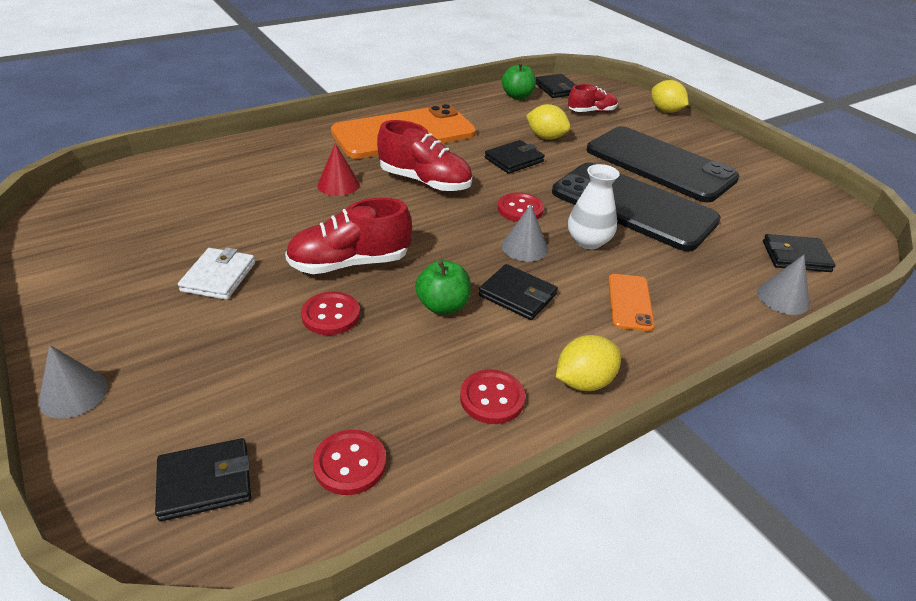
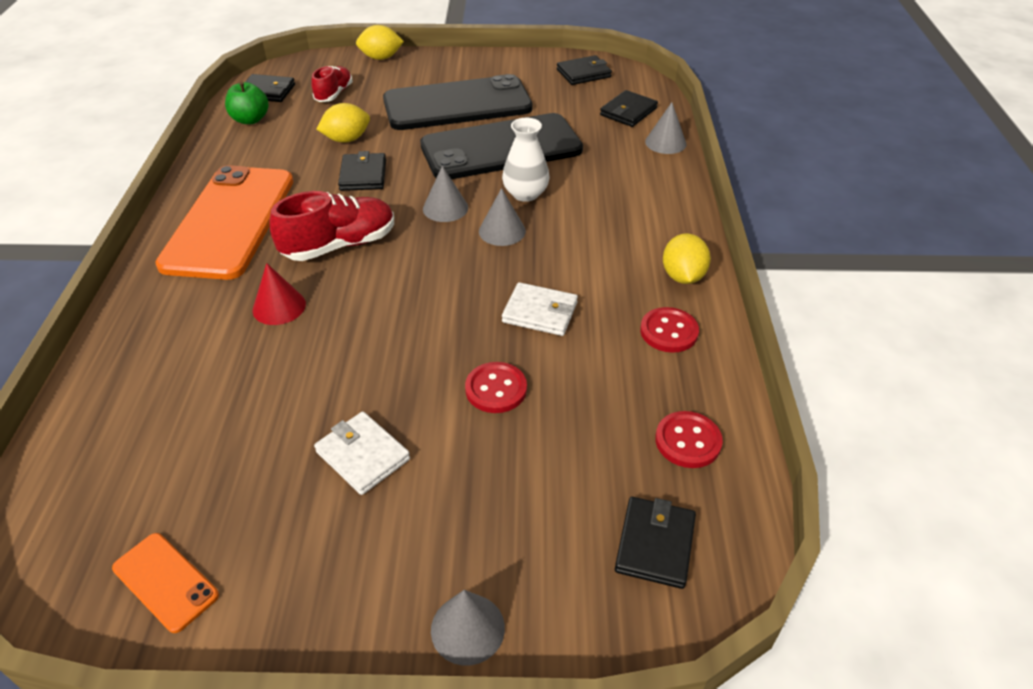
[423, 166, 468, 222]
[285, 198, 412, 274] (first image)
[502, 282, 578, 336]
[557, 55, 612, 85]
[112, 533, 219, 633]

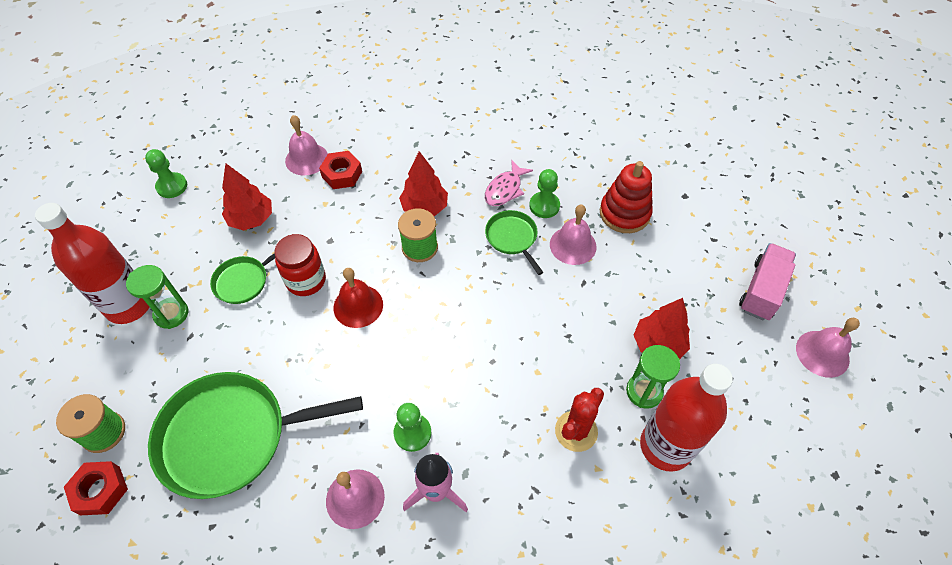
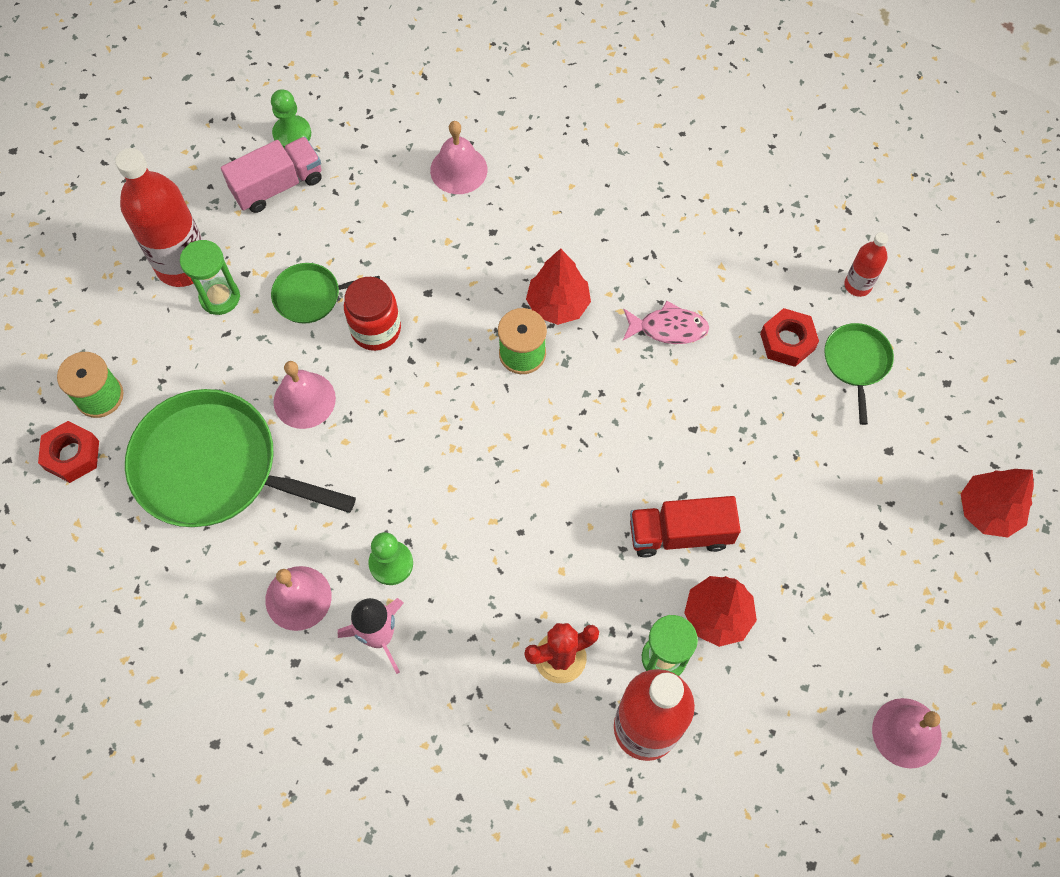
[760, 308, 819, 367]
[623, 300, 709, 344]
[600, 161, 653, 233] (first image)
[961, 469, 1034, 537]
[529, 169, 560, 218] (first image)
[273, 361, 336, 429]
[824, 323, 894, 425]
[221, 137, 322, 213]
[333, 268, 383, 328] (first image)
[844, 232, 888, 297]
[630, 496, 741, 557]

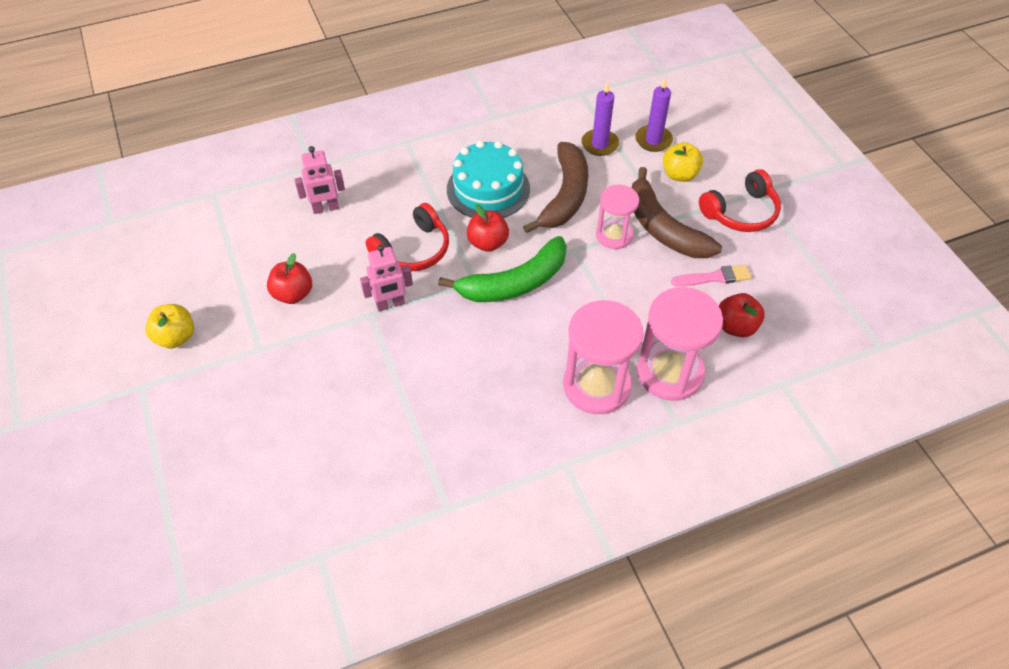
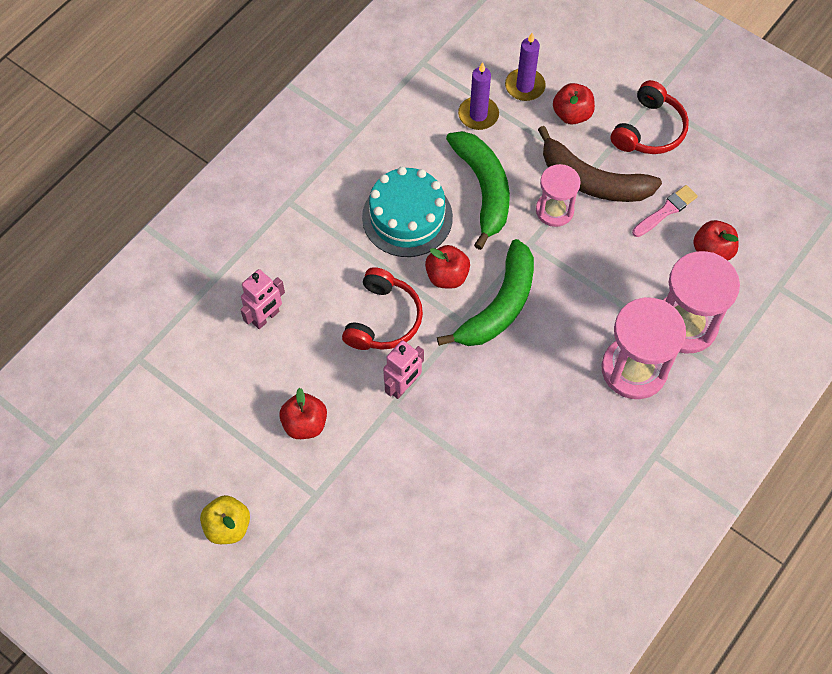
[446, 131, 510, 250]
[553, 83, 595, 125]

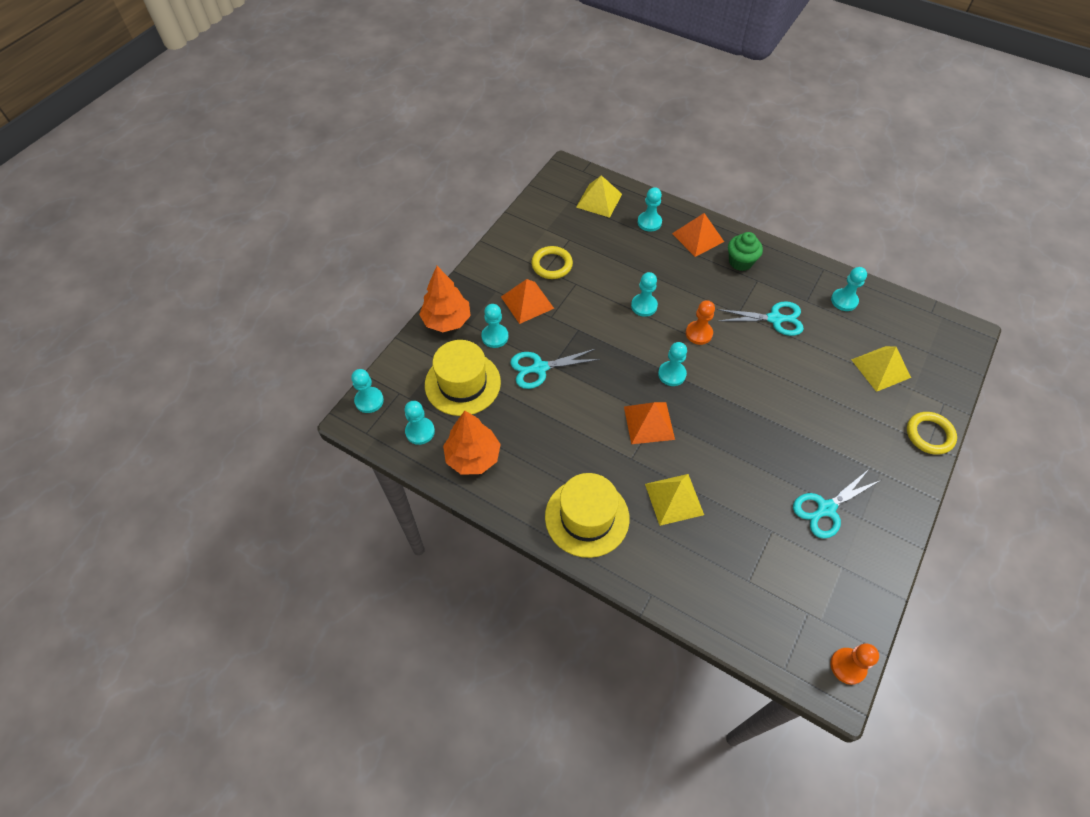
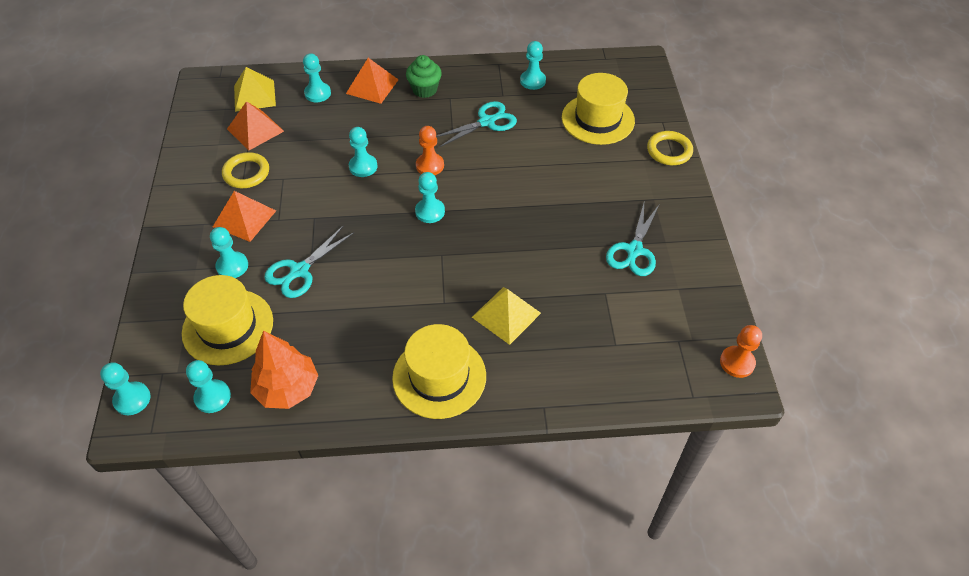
[419, 266, 471, 332] (first image)
[562, 73, 635, 145]
[227, 101, 284, 151]

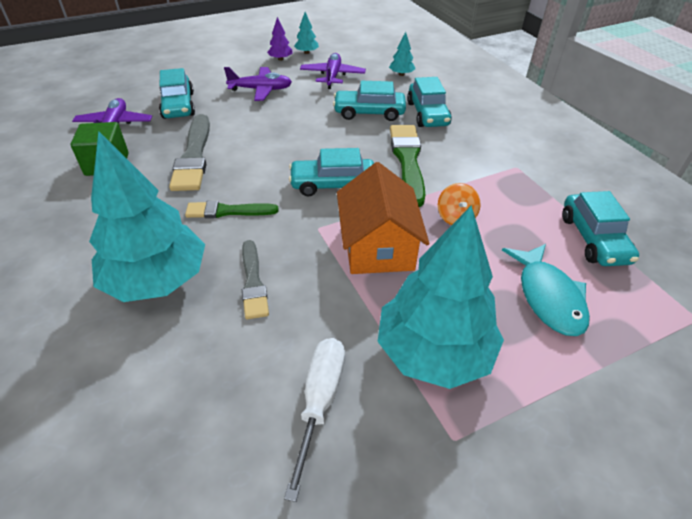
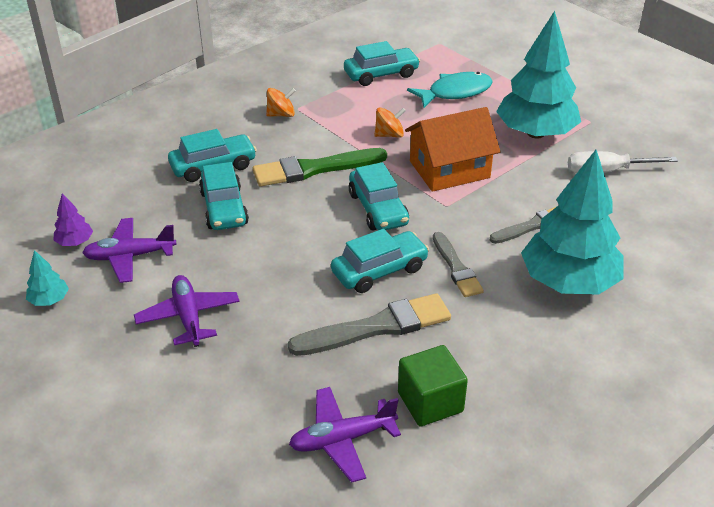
[53, 193, 93, 246]
[389, 32, 415, 76] (first image)
[331, 229, 429, 293]
[433, 232, 484, 297]
[266, 88, 296, 117]

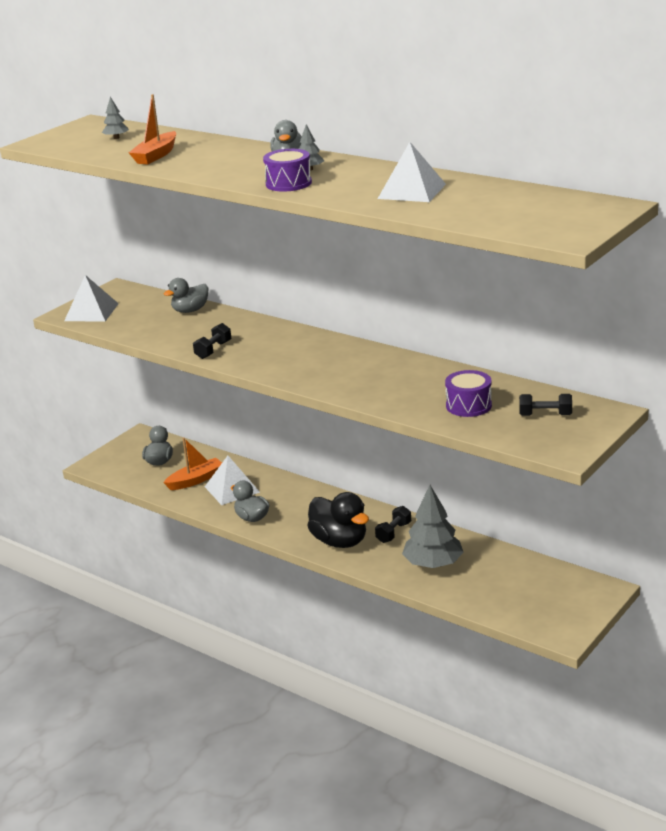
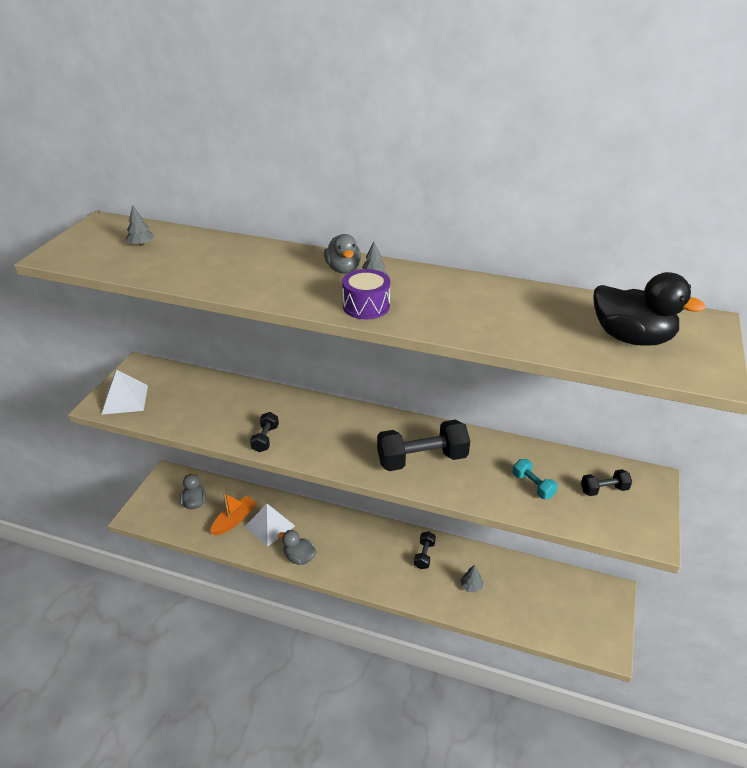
[129, 94, 176, 164] (first image)
[378, 142, 446, 202] (first image)
[164, 278, 208, 313] (first image)
[513, 459, 558, 499]
[460, 565, 484, 593]
[593, 272, 706, 346]
[377, 420, 470, 471]

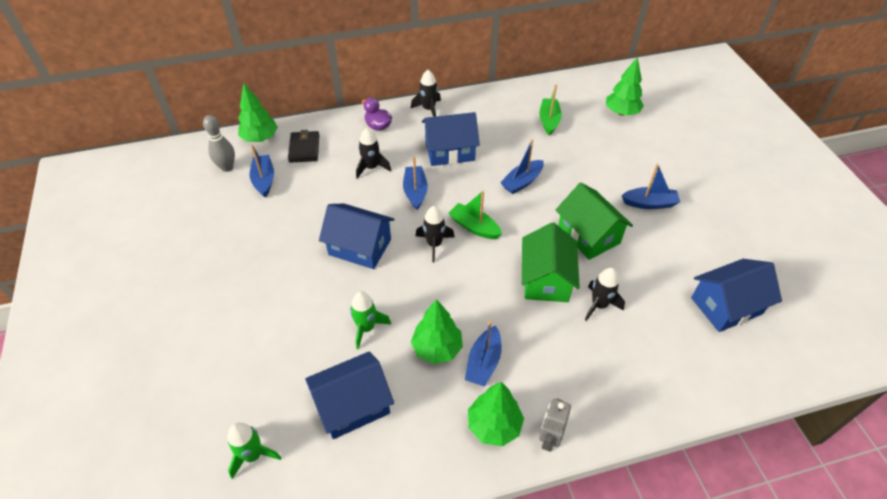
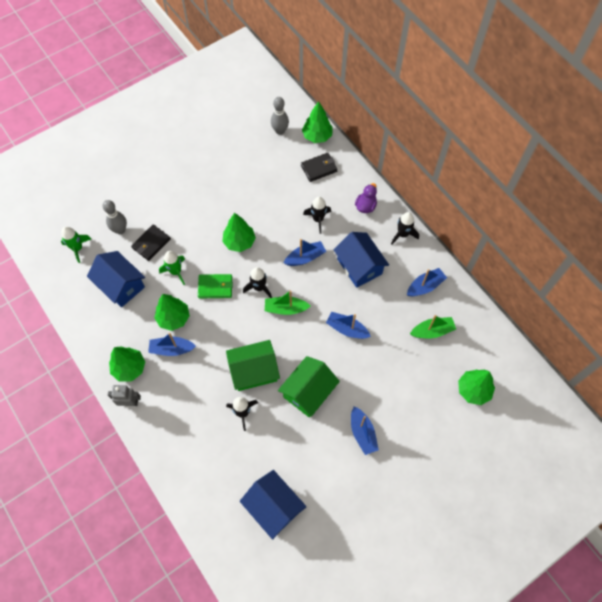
[407, 268, 447, 296]
[265, 290, 310, 315]
[222, 213, 256, 252]
[102, 200, 127, 234]
[131, 224, 171, 261]
[198, 274, 233, 298]

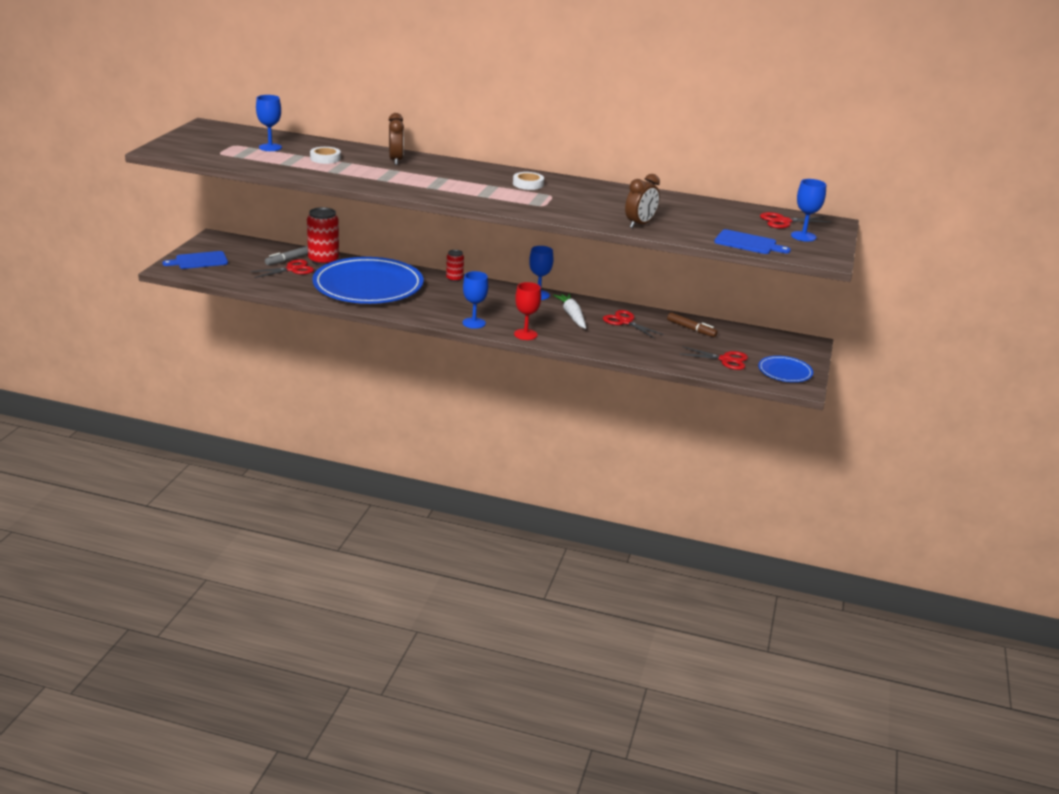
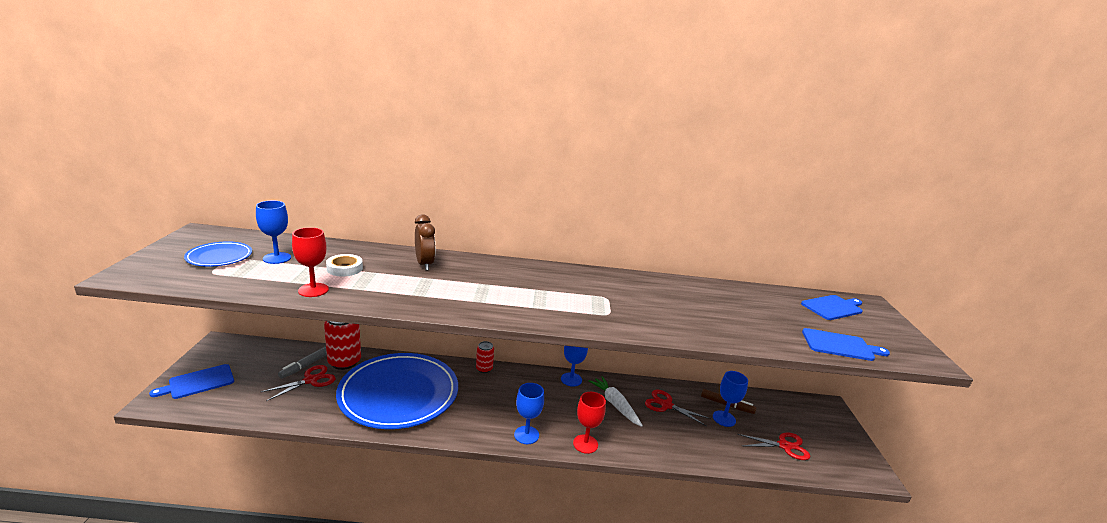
[513, 172, 544, 190] (first image)
[625, 174, 660, 228] (first image)
[713, 371, 748, 427]
[801, 295, 863, 320]
[184, 241, 252, 267]
[292, 227, 329, 297]

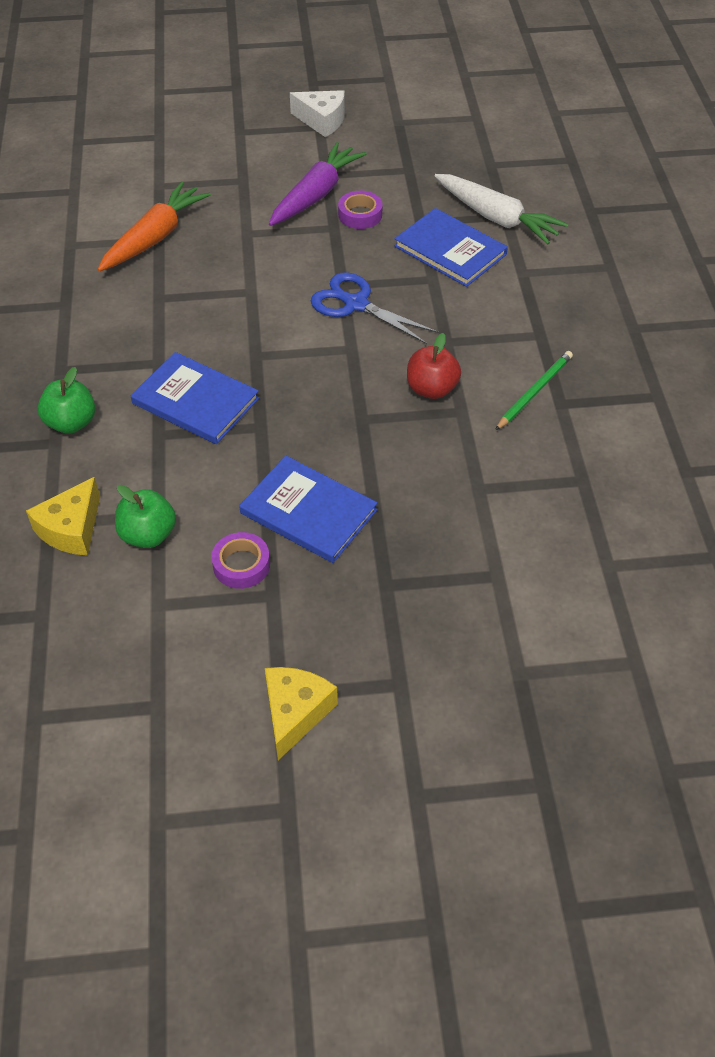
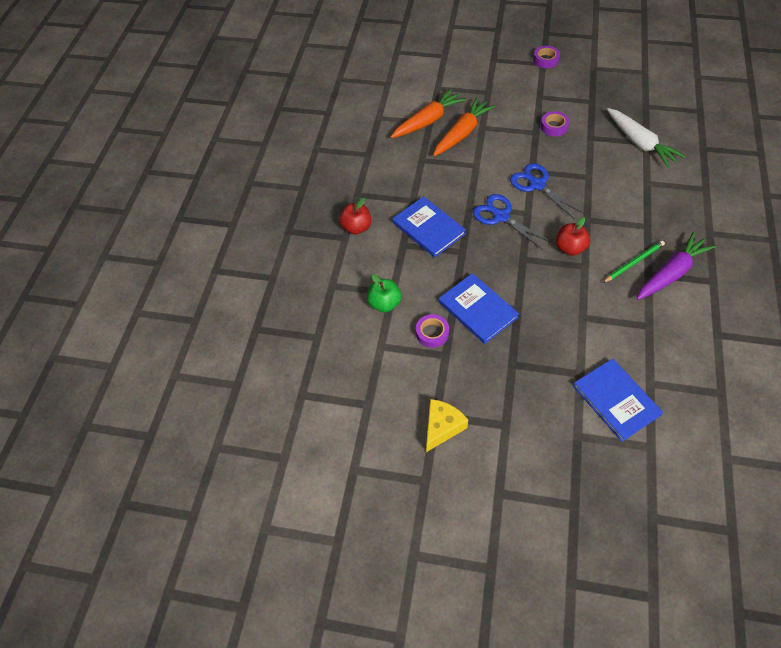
[533, 46, 560, 68]
[637, 232, 716, 300]
[573, 358, 663, 442]
[339, 198, 371, 235]
[26, 477, 100, 556] (first image)
[433, 97, 495, 156]
[473, 194, 552, 250]

